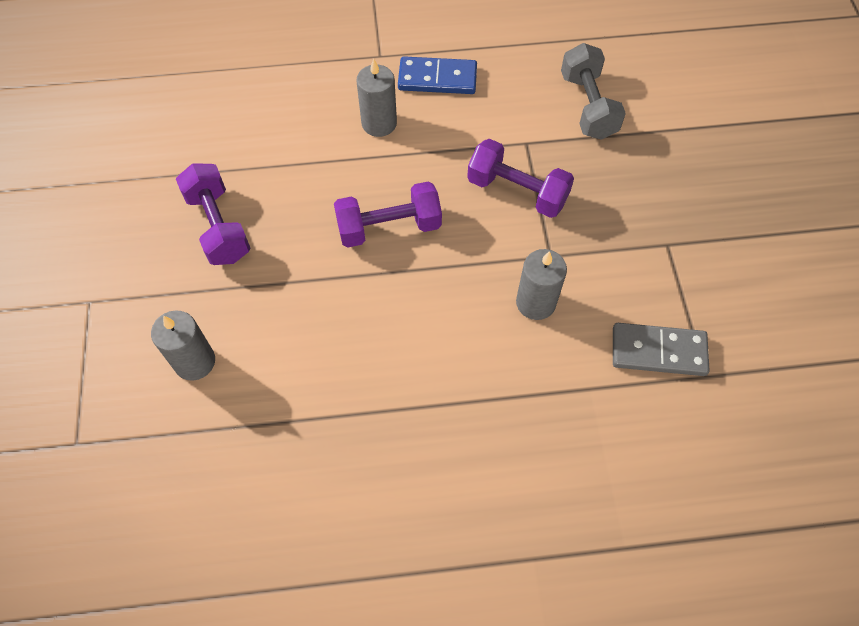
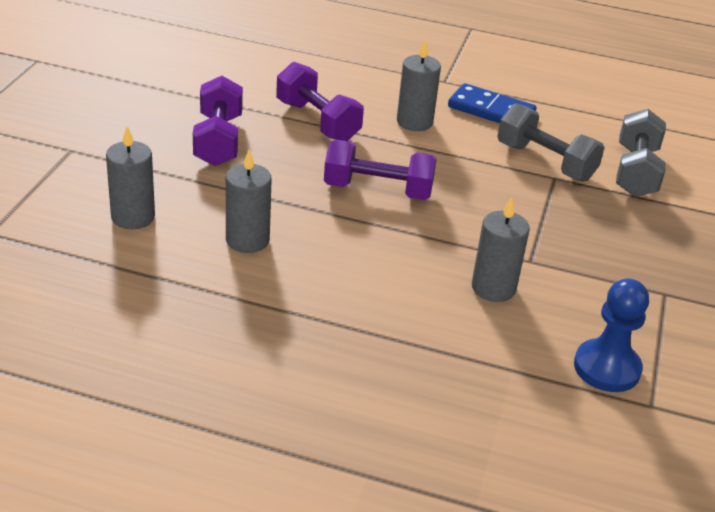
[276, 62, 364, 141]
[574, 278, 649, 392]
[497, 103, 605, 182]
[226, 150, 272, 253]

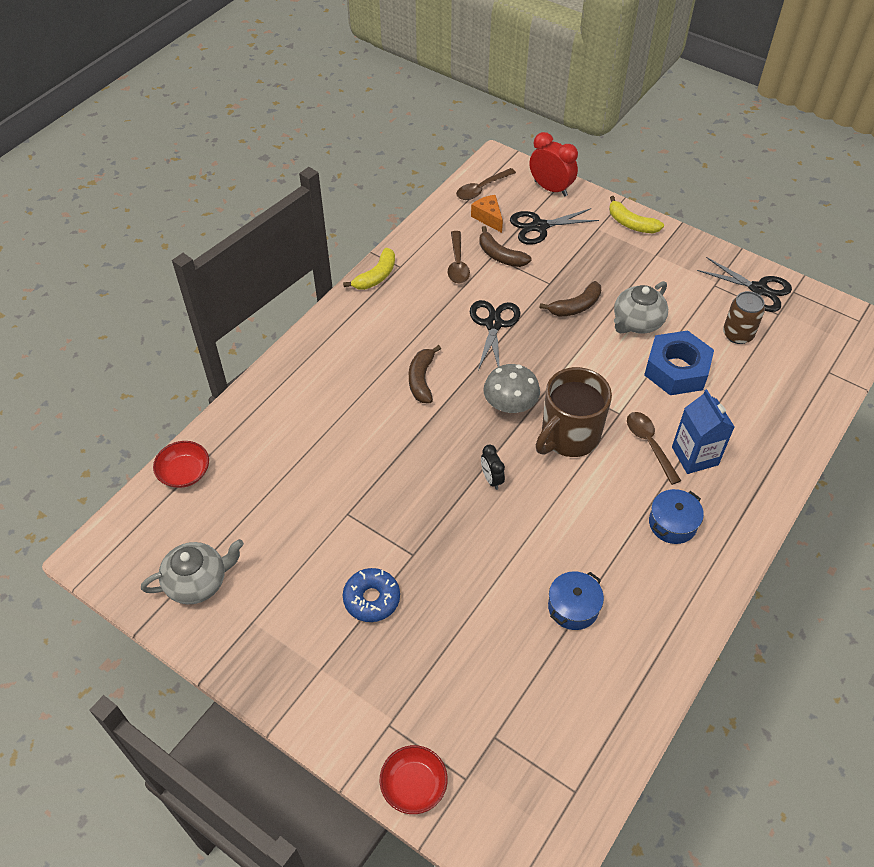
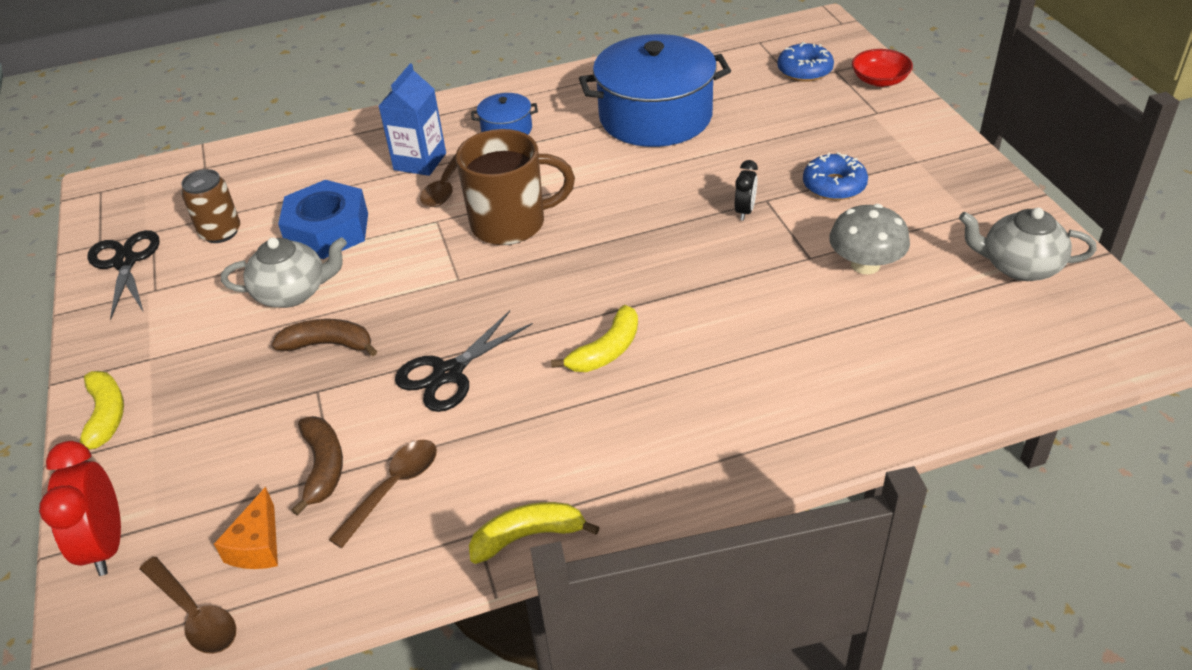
[140, 557, 236, 654]
[510, 208, 599, 245] (first image)
[551, 305, 638, 372]
[829, 204, 910, 274]
[153, 441, 209, 488] (first image)
[735, 160, 758, 221]
[579, 34, 731, 147]
[777, 42, 834, 82]

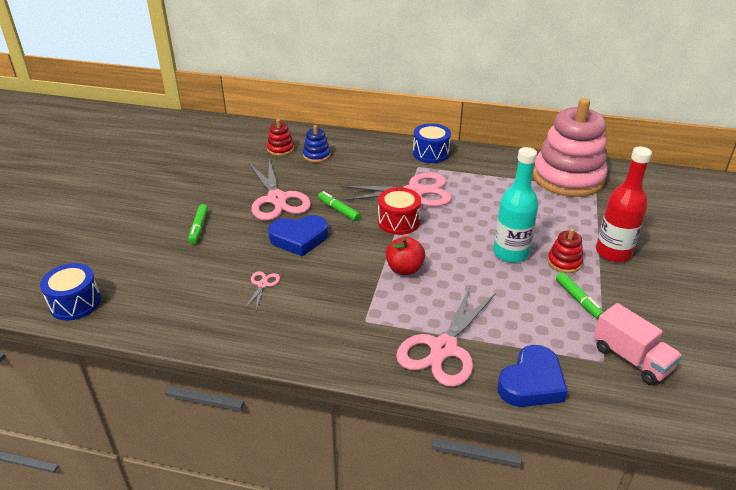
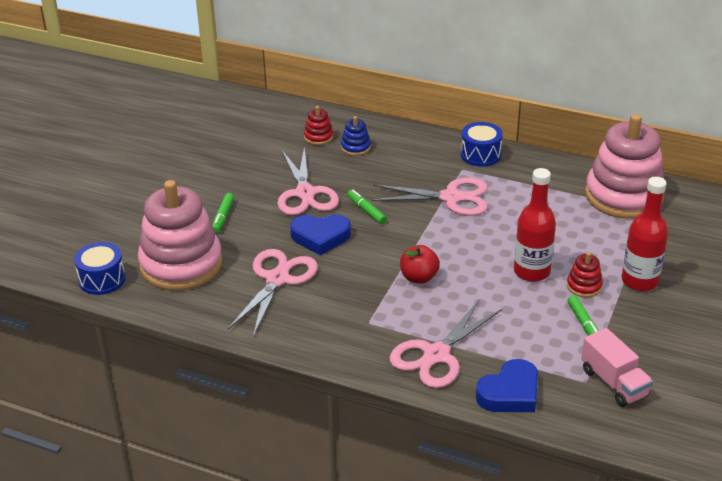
[514, 168, 556, 282]
[378, 187, 421, 235] (first image)
[228, 249, 318, 337]
[138, 180, 223, 291]

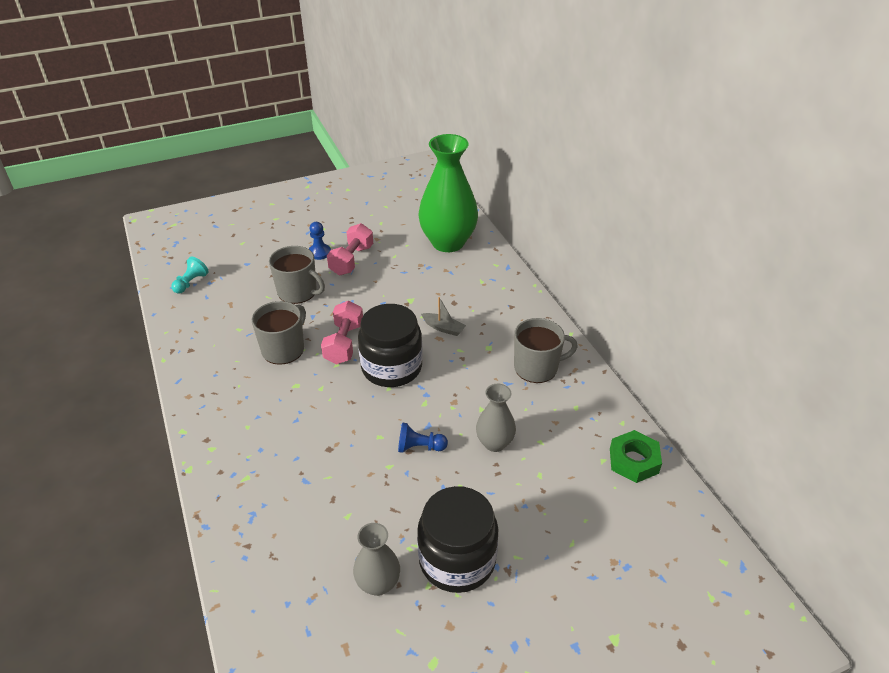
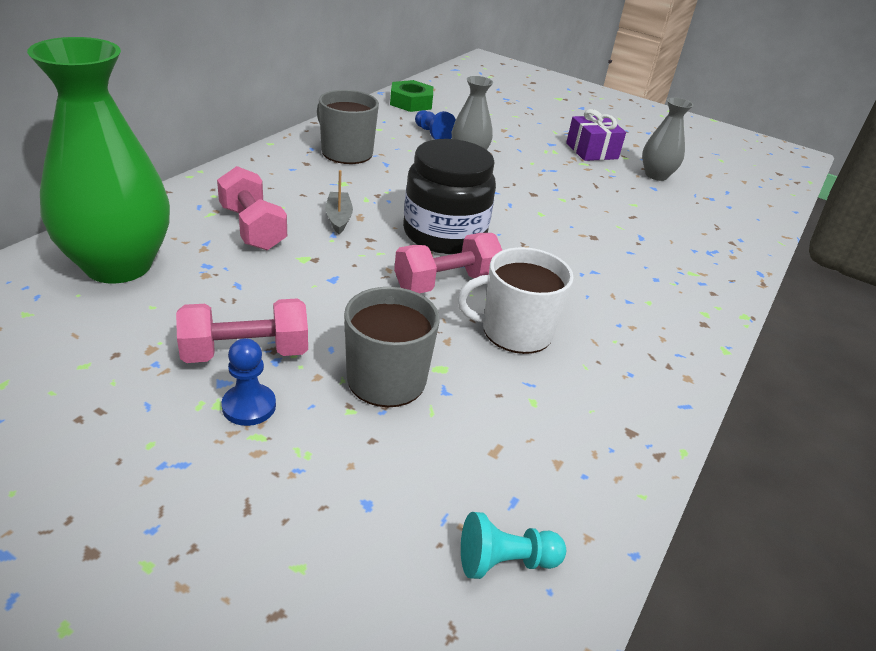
[457, 247, 574, 354]
[415, 110, 456, 140]
[566, 109, 626, 161]
[217, 166, 287, 250]

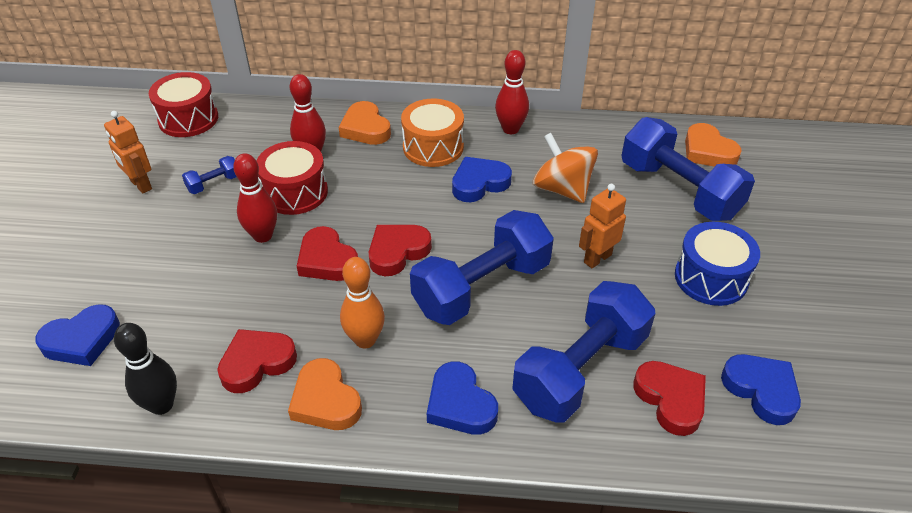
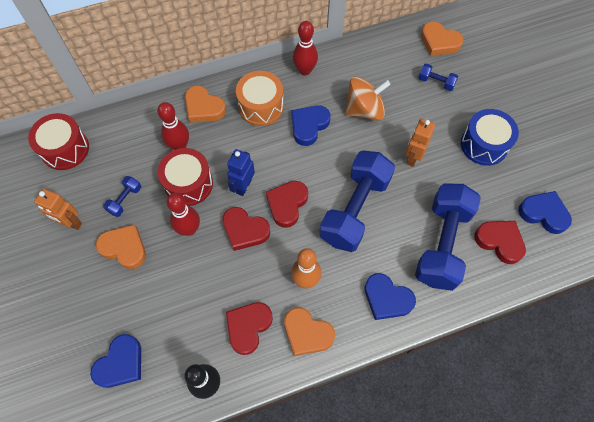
[418, 63, 458, 91]
[345, 76, 391, 121]
[227, 149, 255, 196]
[96, 224, 146, 269]

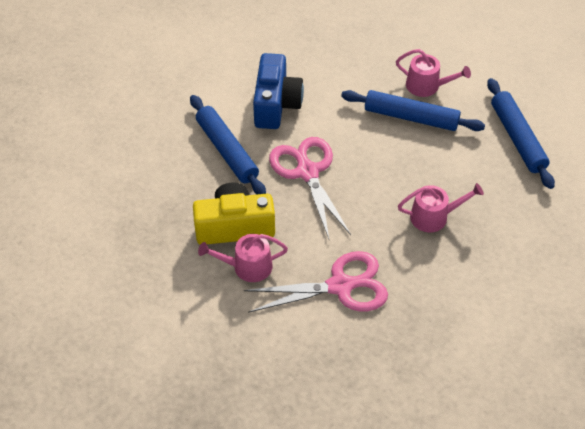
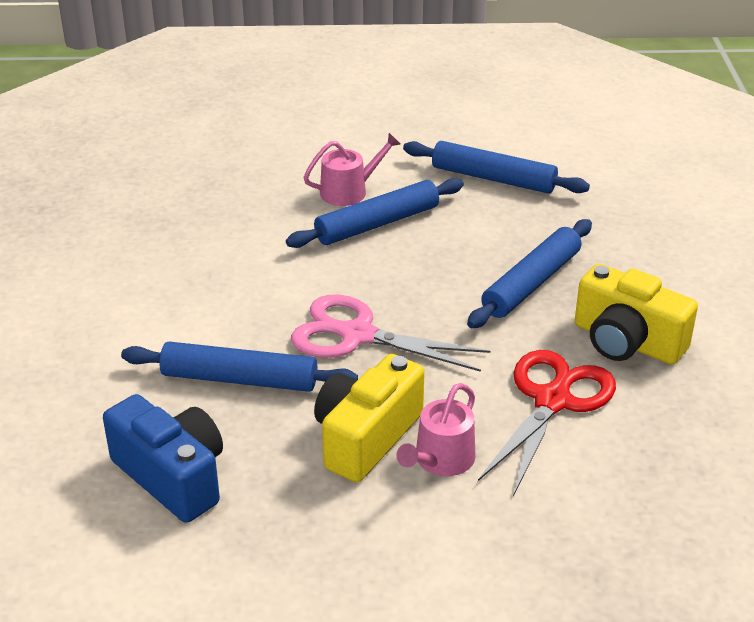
[103, 394, 223, 523]
[467, 219, 592, 328]
[478, 350, 616, 496]
[575, 264, 698, 365]

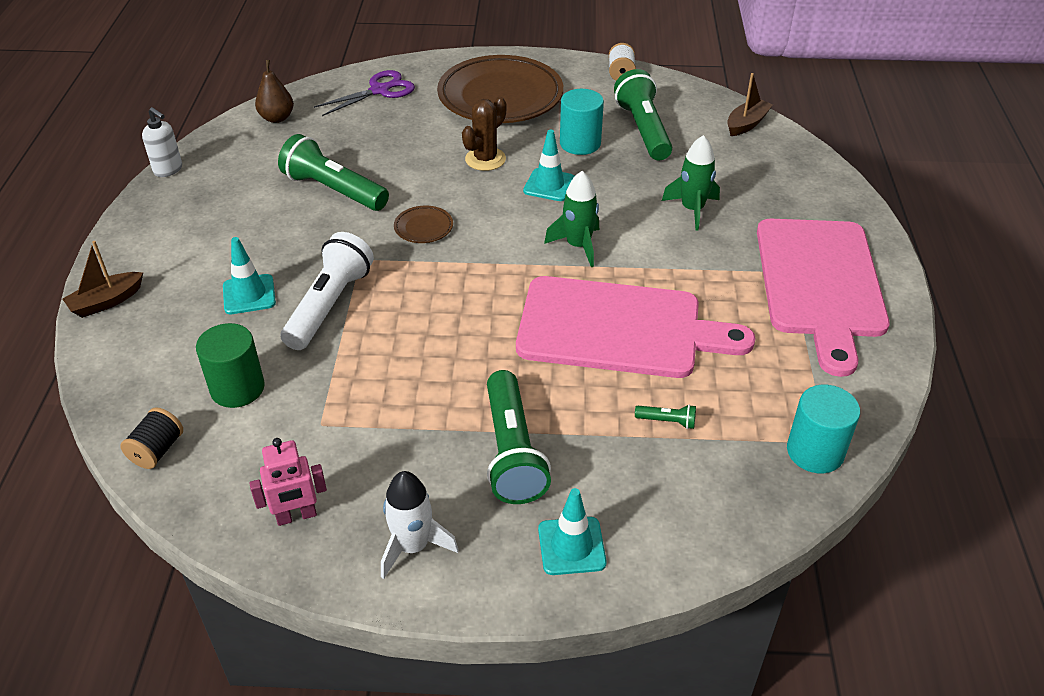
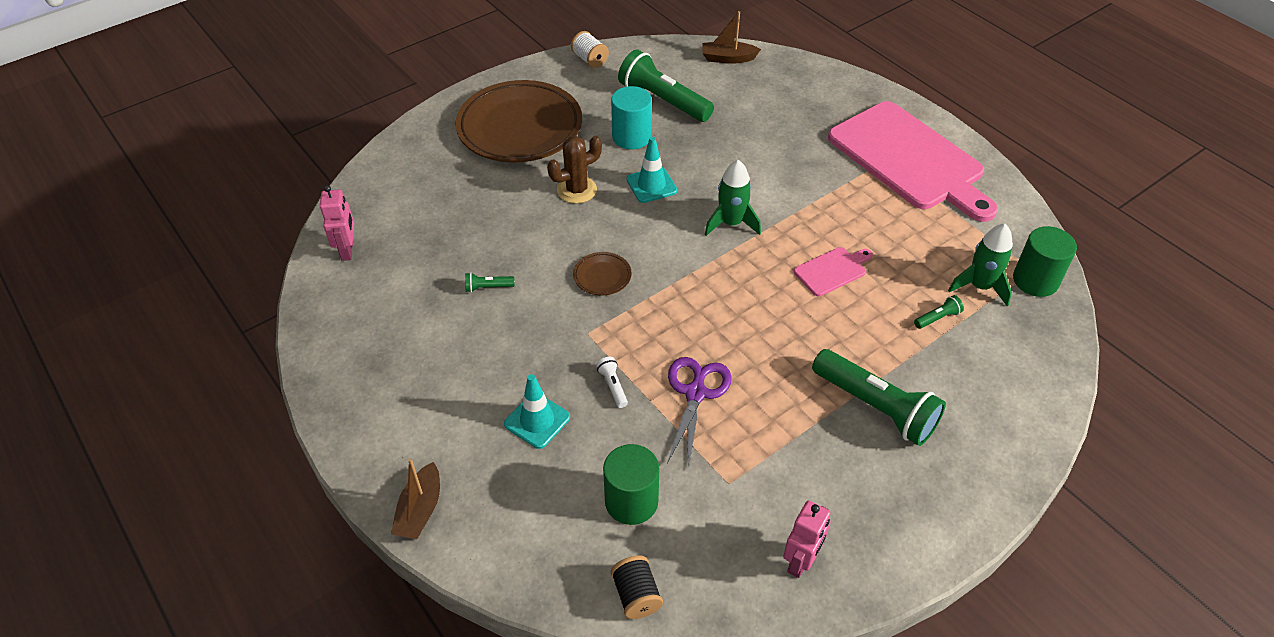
[320, 185, 354, 261]
[667, 357, 732, 469]
[702, 11, 761, 64]
[547, 136, 602, 204]
[142, 107, 182, 177] (first image)
[465, 272, 515, 292]
[948, 224, 1013, 306]
[596, 357, 628, 408]
[794, 247, 873, 296]
[1013, 226, 1077, 297]
[381, 471, 458, 579] (first image)
[538, 488, 607, 575] (first image)

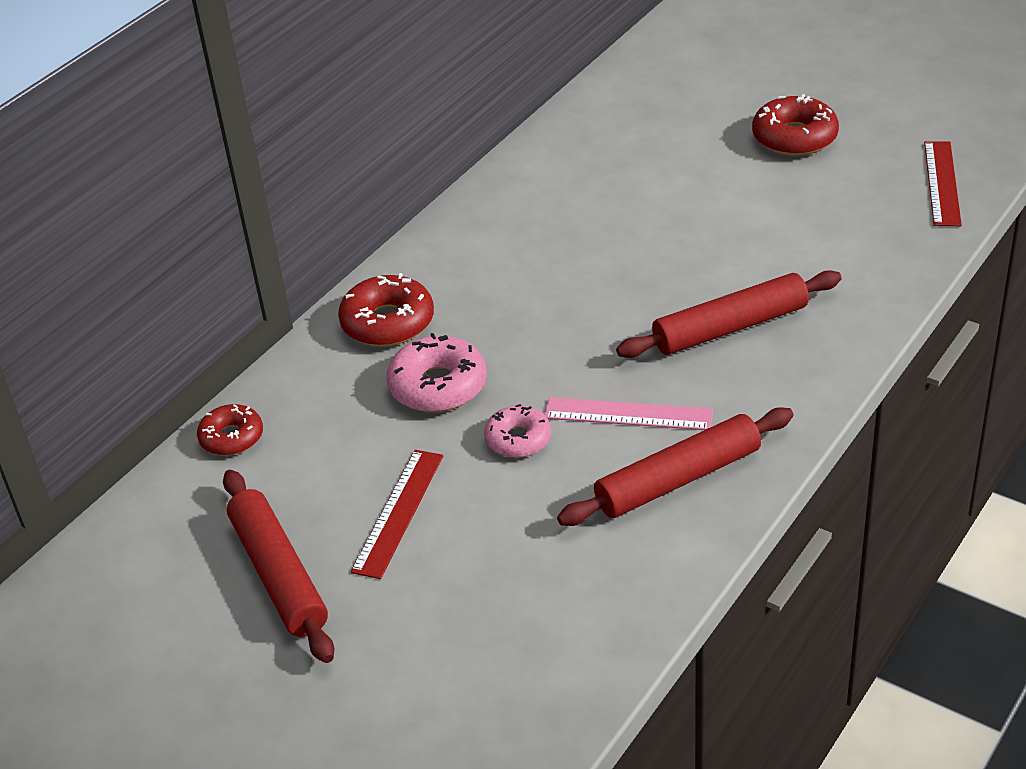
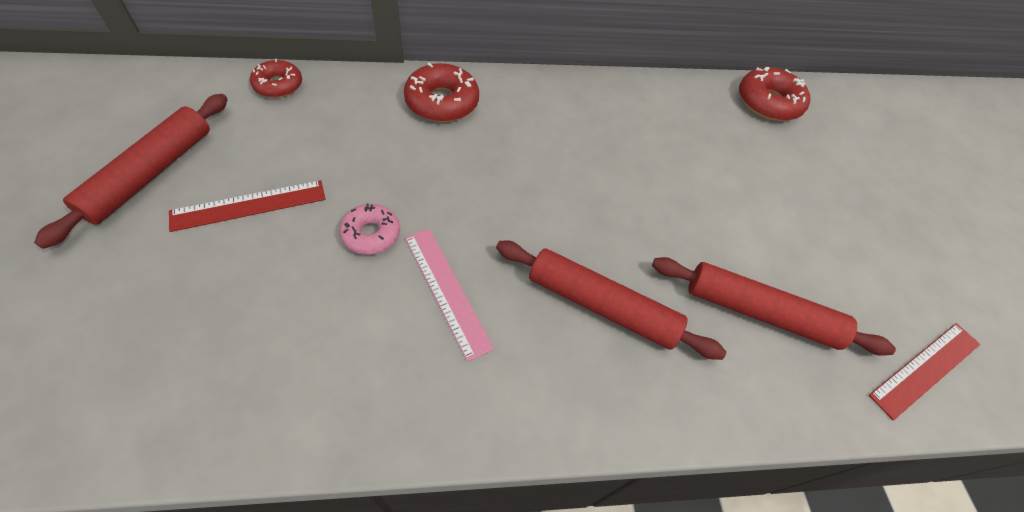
[739, 66, 810, 121]
[387, 333, 487, 412] (first image)
[652, 257, 896, 356]

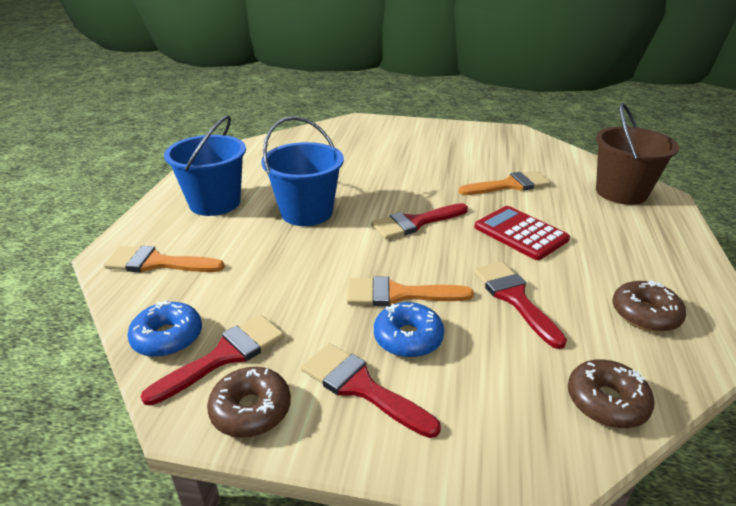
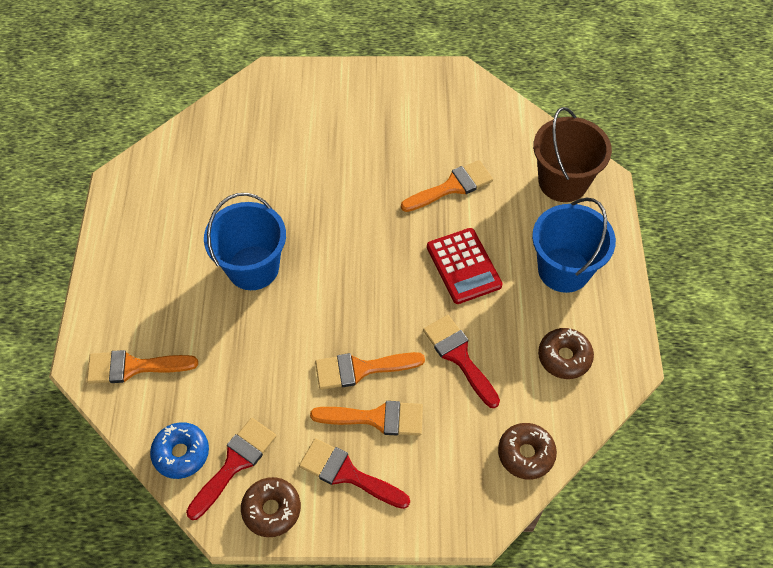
[532, 198, 616, 293]
[371, 203, 468, 239] (first image)
[427, 228, 503, 304]
[310, 401, 423, 436]

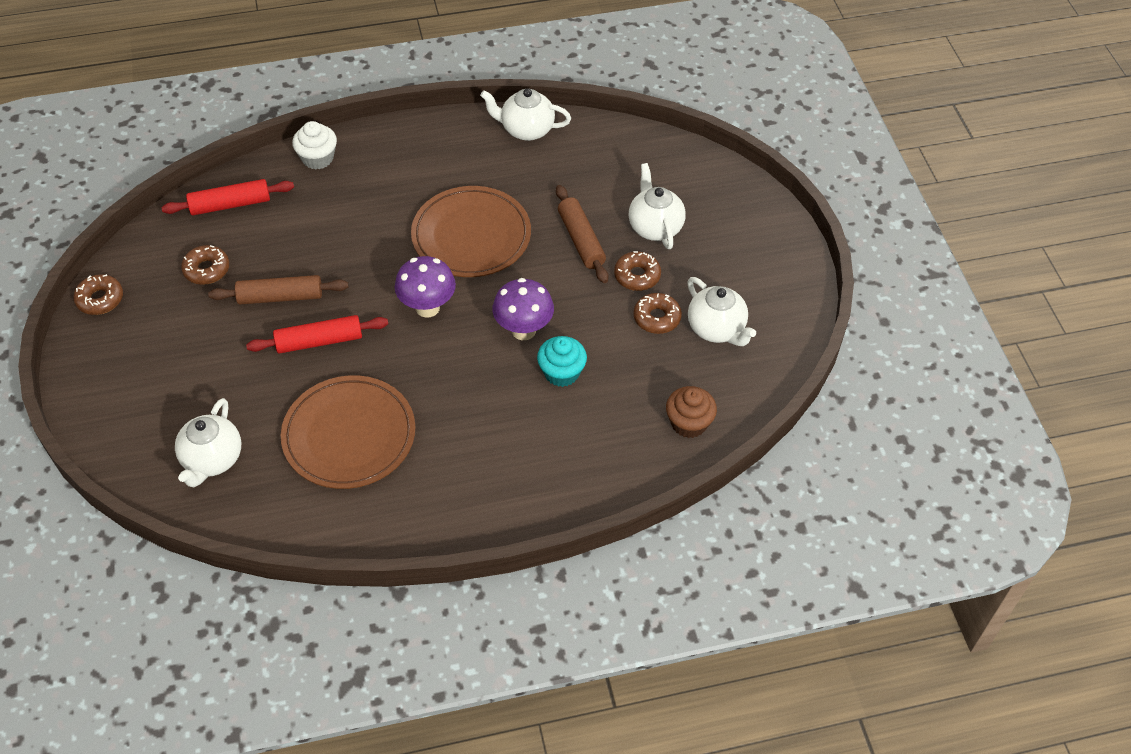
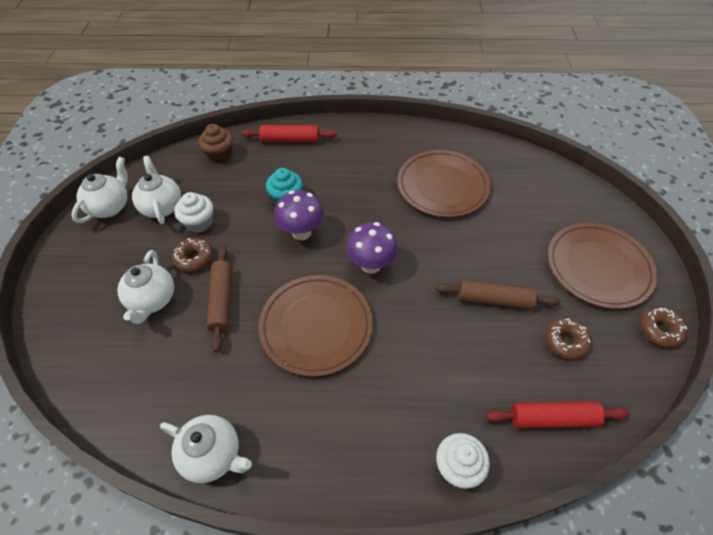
[174, 192, 213, 233]
[242, 125, 337, 142]
[71, 157, 128, 223]
[548, 223, 657, 309]

